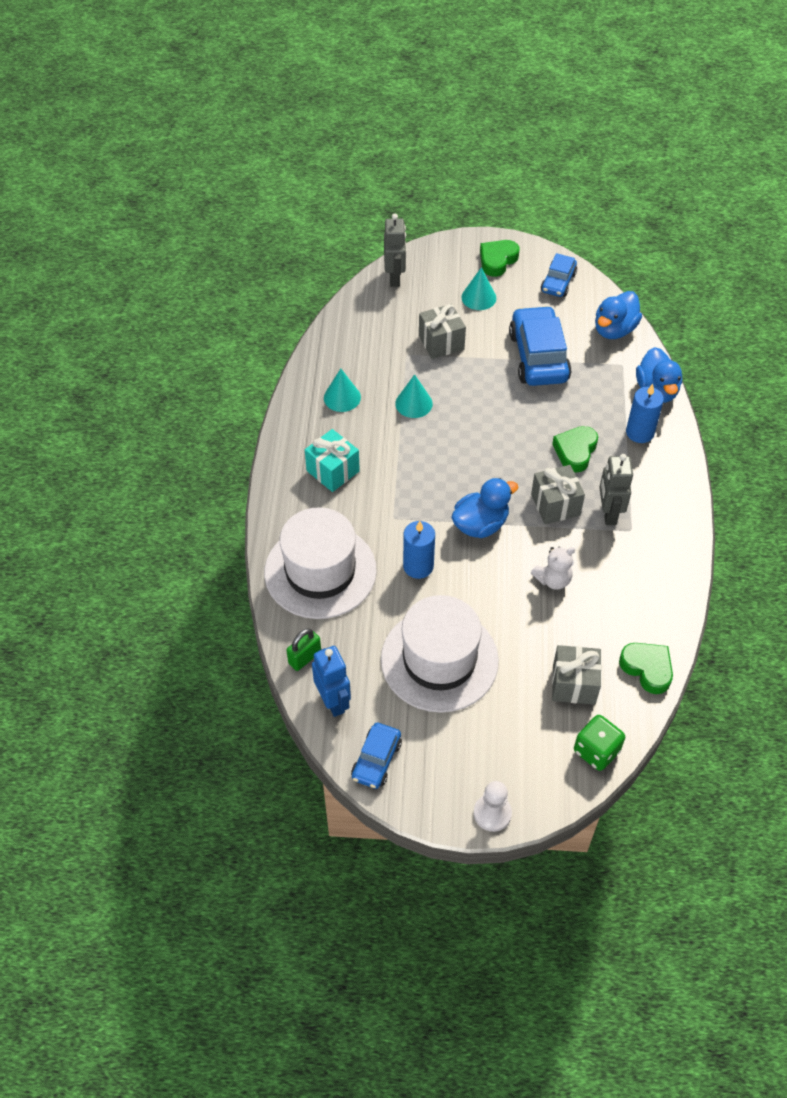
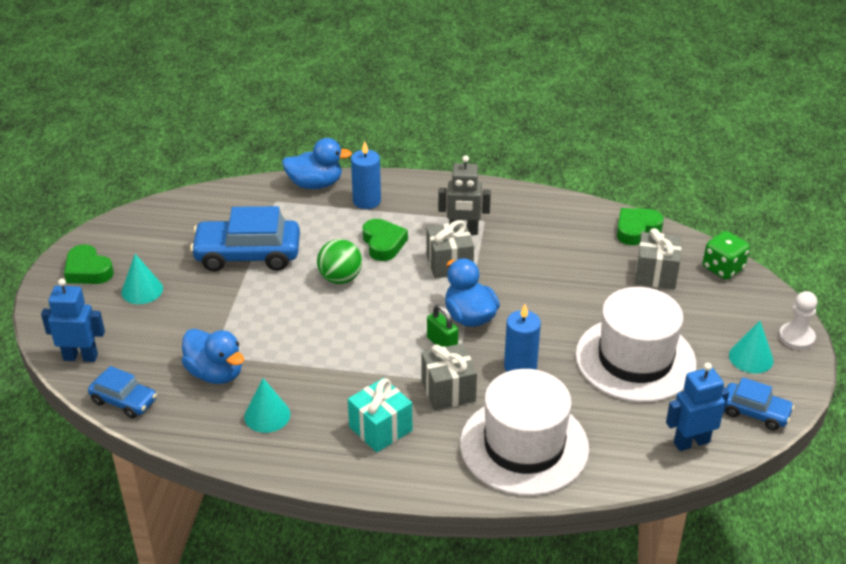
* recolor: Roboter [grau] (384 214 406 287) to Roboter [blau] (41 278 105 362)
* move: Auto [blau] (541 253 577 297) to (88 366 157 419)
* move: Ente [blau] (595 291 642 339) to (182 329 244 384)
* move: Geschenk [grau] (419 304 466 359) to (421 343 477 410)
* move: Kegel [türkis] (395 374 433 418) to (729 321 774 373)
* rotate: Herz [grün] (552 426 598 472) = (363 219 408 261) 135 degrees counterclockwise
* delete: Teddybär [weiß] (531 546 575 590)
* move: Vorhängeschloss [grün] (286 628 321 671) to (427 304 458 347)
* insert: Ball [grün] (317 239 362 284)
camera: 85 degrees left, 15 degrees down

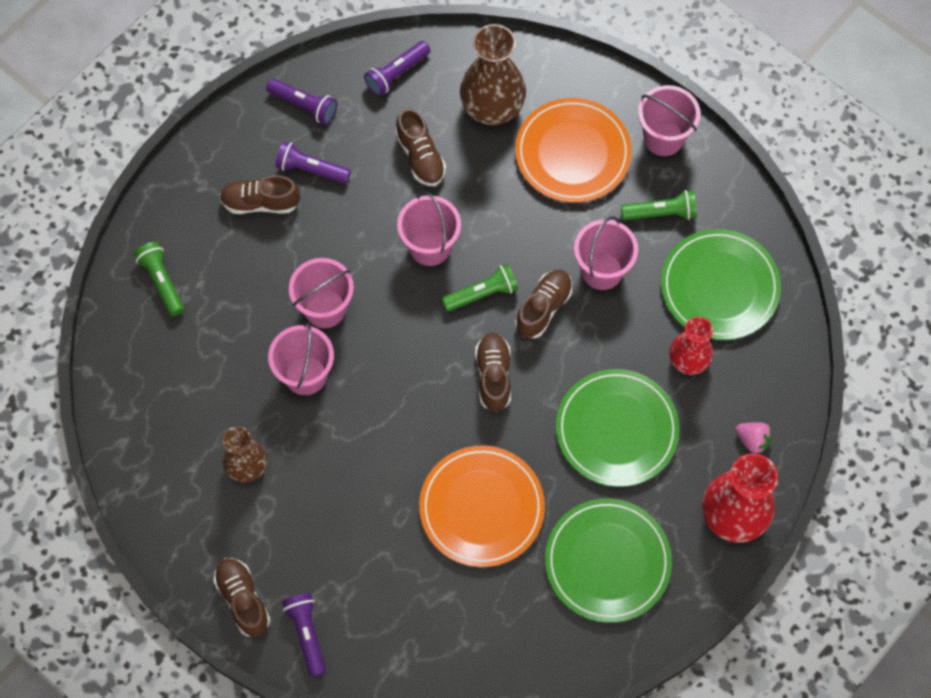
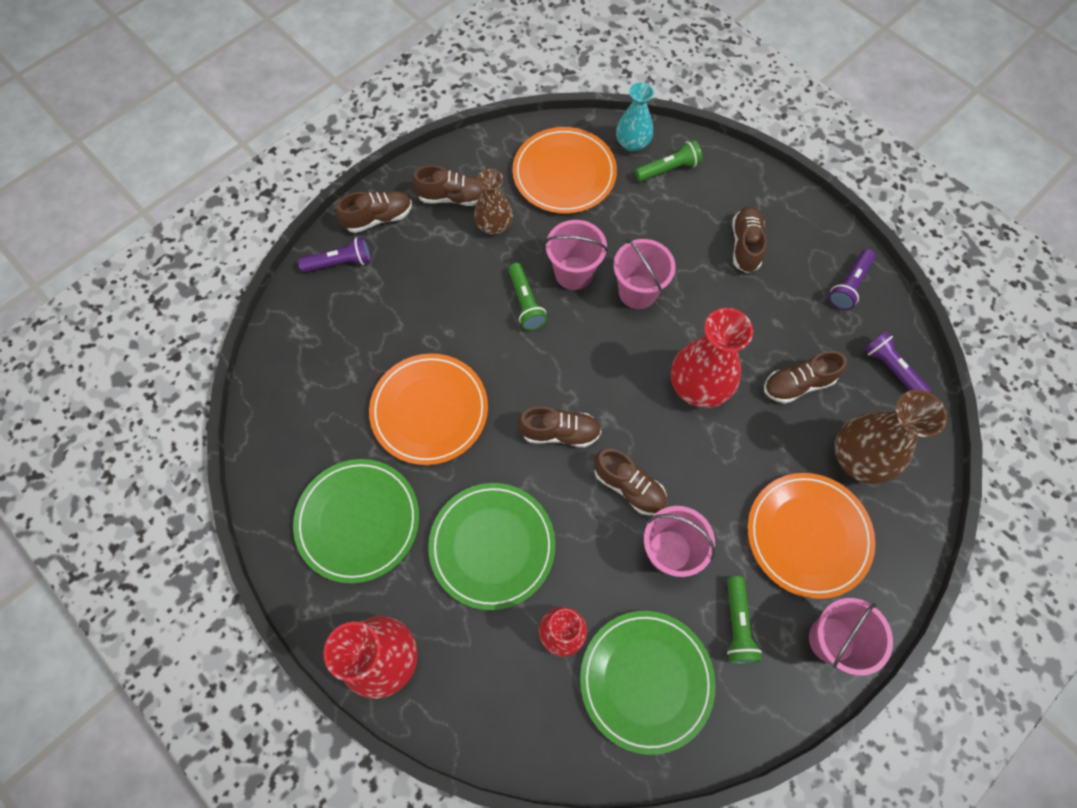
* delete: Taschenlampe [lila] (275 141 351 184)
* replace: Eimer [rosa] (397 192 461 266) to Vase [rot] (671 308 753 408)
* move: Taschenlampe [grün] (442 264 518 312) to (508 263 547 330)
* delete: Erdbeere [rosa] (735 422 772 454)
* insert: Vase [türkis] (616 82 654 152)
* insert: Teller [orange] (512 127 617 214)
* insert: Schuh [braun] (412 165 483 206)
camera: 95 degrees right, 0 degrees up

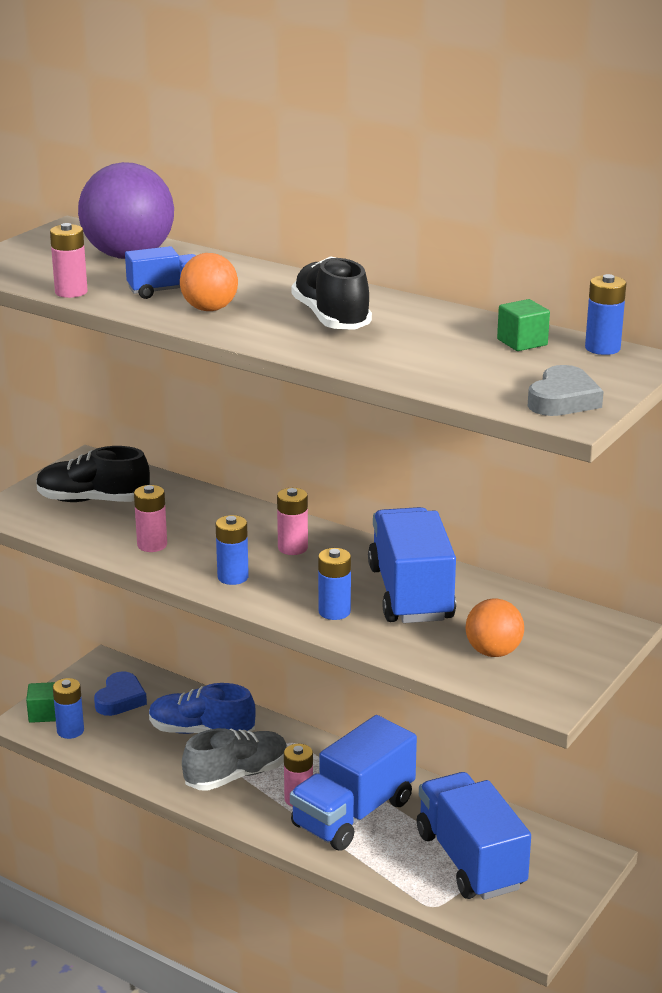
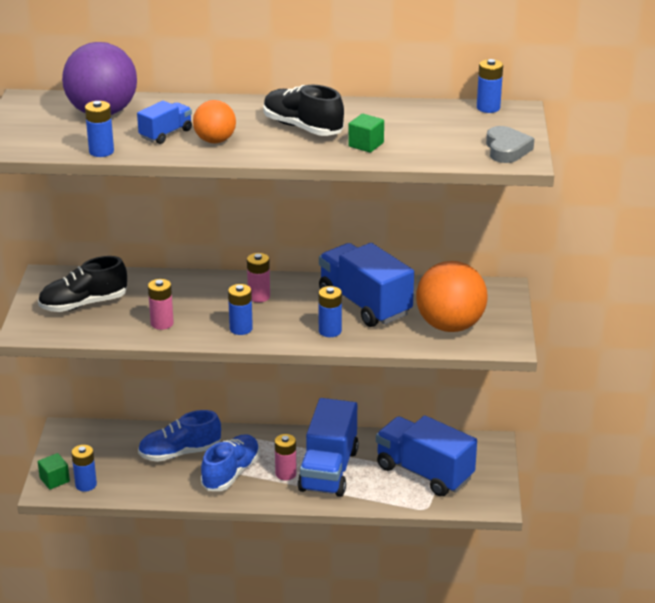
* recolor: Batterie [rosa] (50 223 88 298) to Batterie [blau] (85 101 114 157)
* move: Kubus [grün] (497 299 550 351) to (348 114 384 153)
* resize: Ball [orange] (466 599 524 657) = (416 261 488 332) x1.77
* delete: Herz [blau] (94 671 147 716)
* recolor: Schuh [grau] (182 728 287 791) to Schuh [blau] (201 434 260 491)
camera: 30 degrees left, 5 degrees up

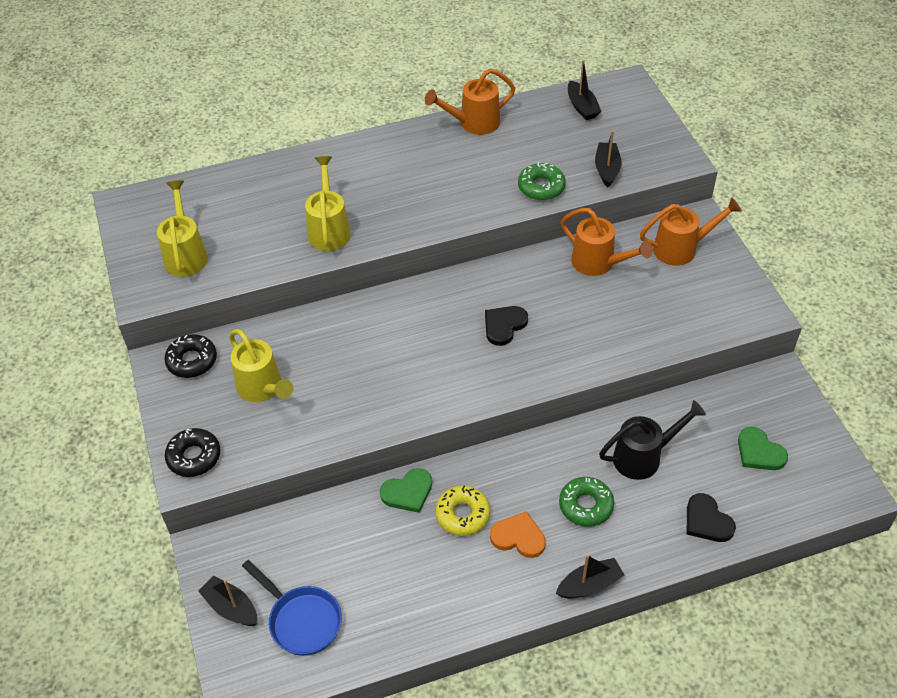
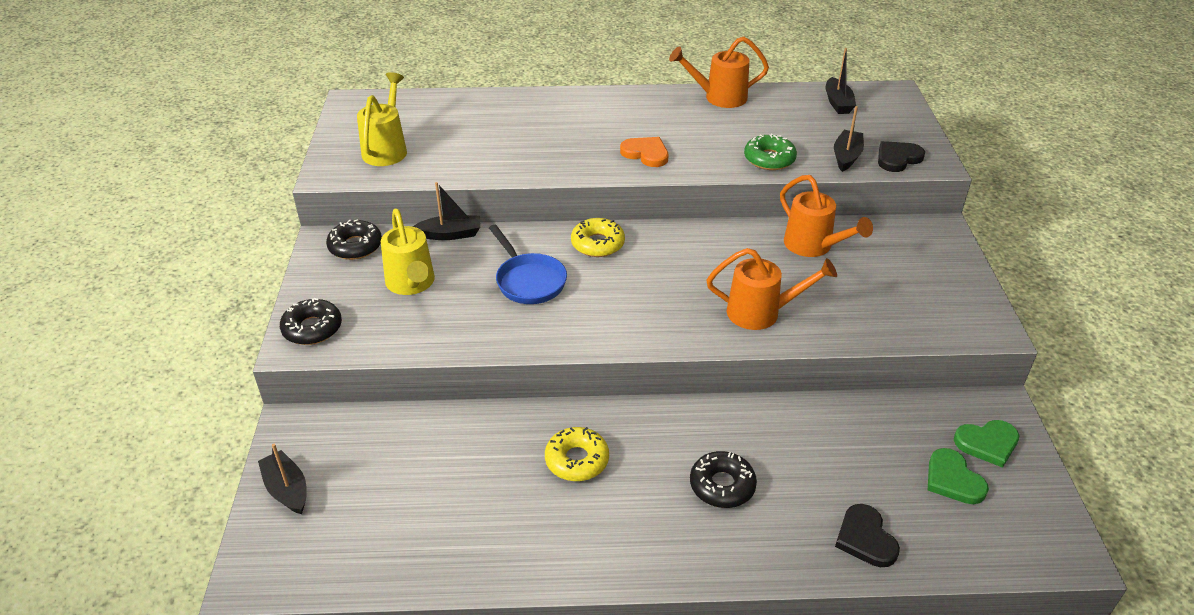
* delete: Gießkanne [gelb] (305 156 351 251)
* move: Gießkanne [orange] (640 197 742 266) to (707 248 837 330)
* move: Herz [schwarz] (485 306 528 346) to (878 141 925 172)
* delete: Gießkanne [schwarz] (599 400 706 480)
* move: Herz [grün] (380 468 432 513) to (954 420 1019 468)
* recolor: Donut [grün] (559 477 614 527) to Donut [schwarz] (690 451 757 508)
* move: Herz [orange] (490 511 546 558) to (620 137 668 167)
* move: Boot [schwarz] (556 555 625 599) to (413 182 480 240)
* move: Pfanne [blau] (242 560 342 656) to (489 225 567 304)
* insert: Donut [gelb] (571 218 625 257)
camera: 15 degrees right, 10 degrees down

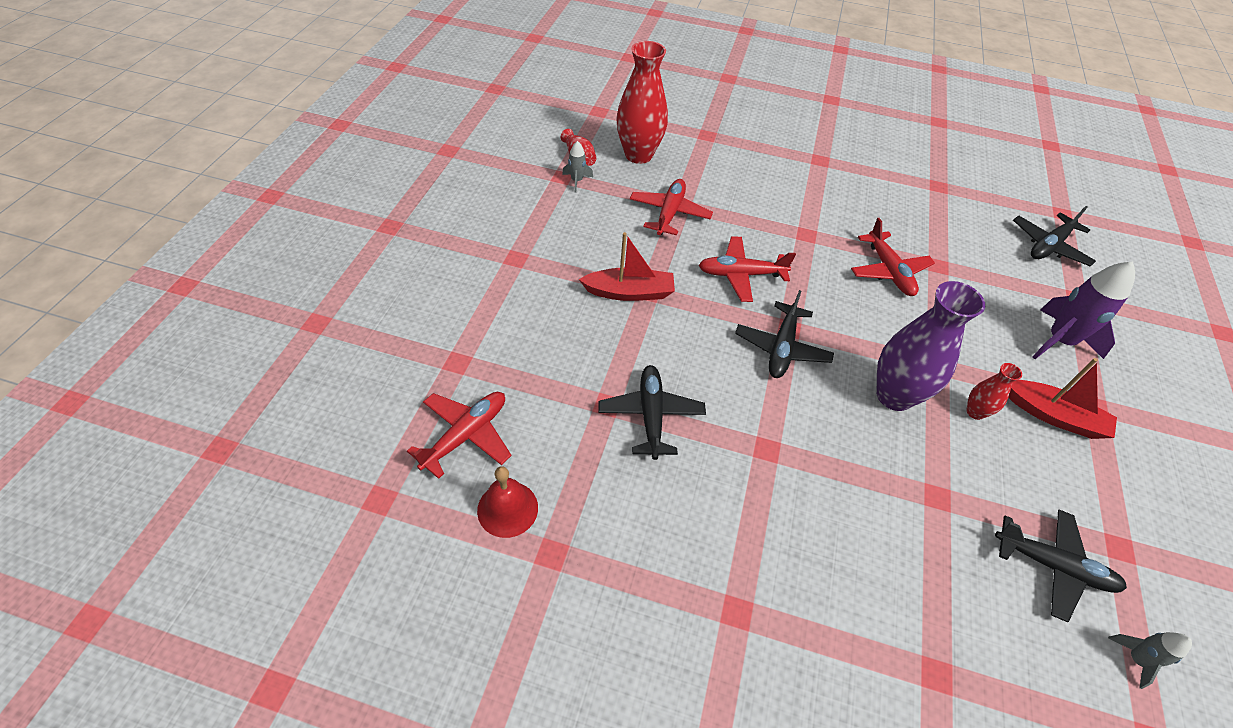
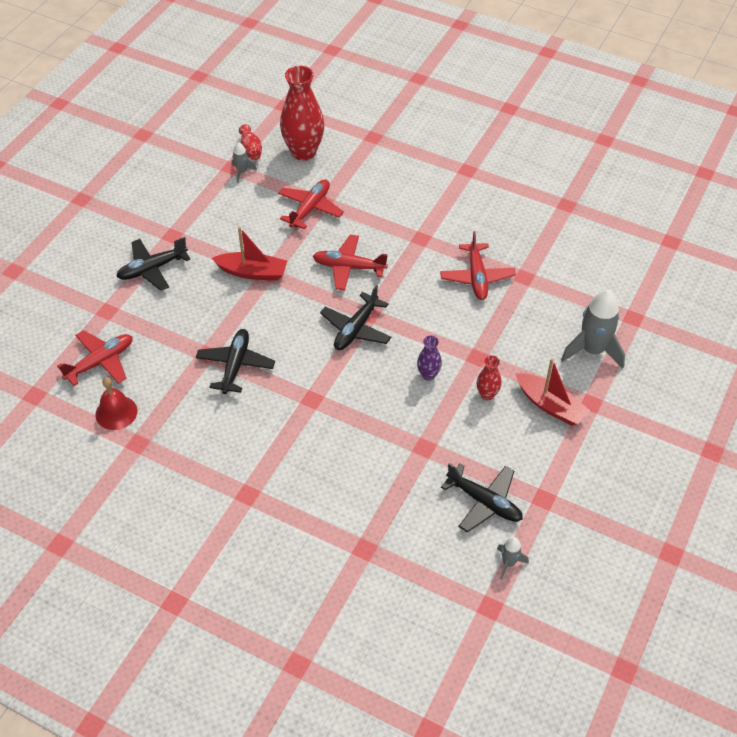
* move: Flugzeug [schwarz] (1013 206 1096 267) to (116 237 190 291)
* recolor: Rakete [lila] (1032 261 1135 359) to Rakete [grau] (561 290 625 369)
* resize: Vase [lila] (876 281 985 411) = (417 335 442 381) x0.48
camera: 15 degrees right, 0 degrees up

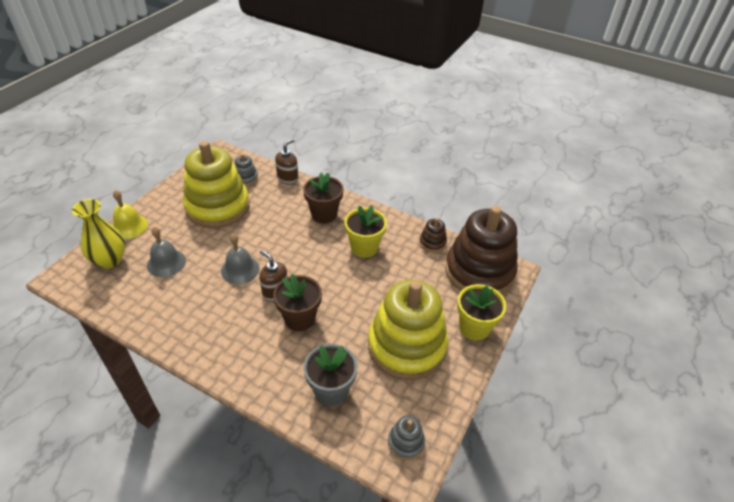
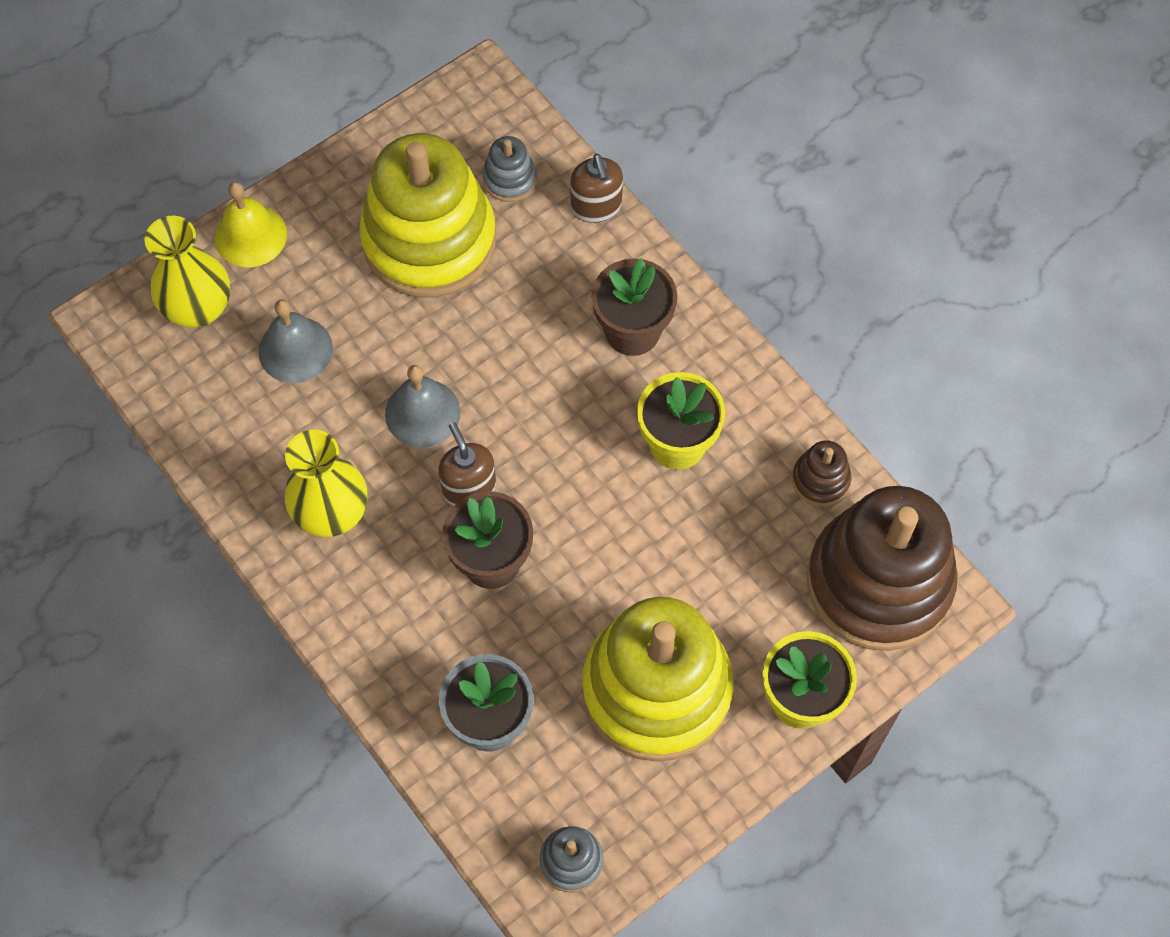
* rotate: Seifenspender [braun] (275 139 298 184) = (570 154 623 223) 105 degrees clockwise
* insert: Vase [gelb] (285 430 367 537)
camera: 25 degrees right, 20 degrees up

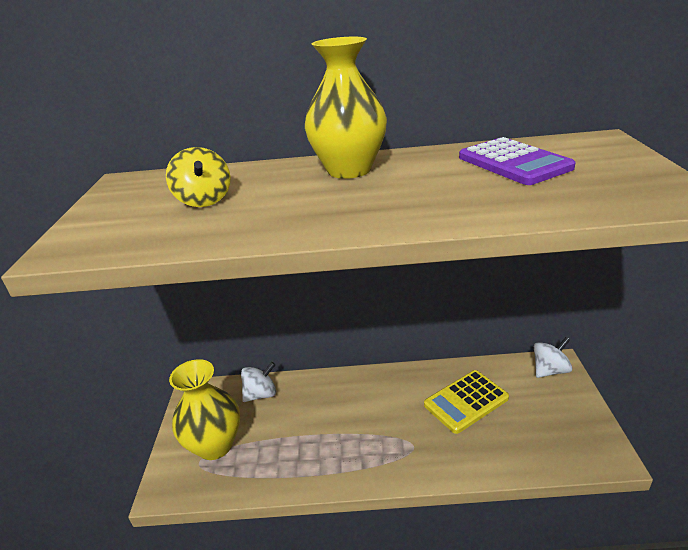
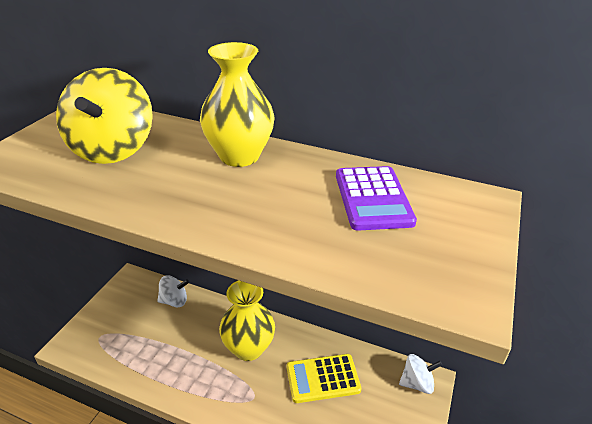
* resize: Kreisel [gelb] (166 147 230 207) = (56 68 153 164) x1.83
* move: Vase [gelb] (169 359 240 460) to (219 281 275 361)
camera: 20 degrees right, 5 degrees up

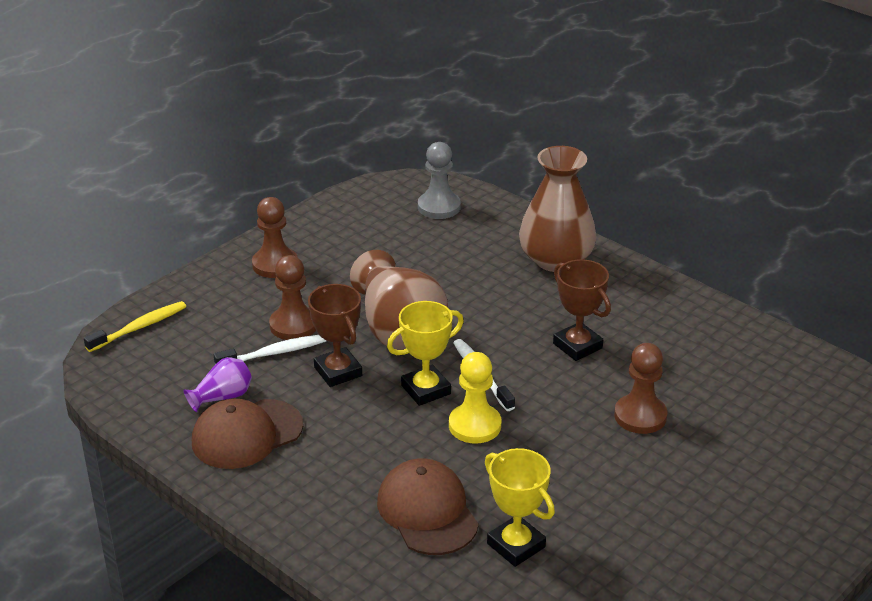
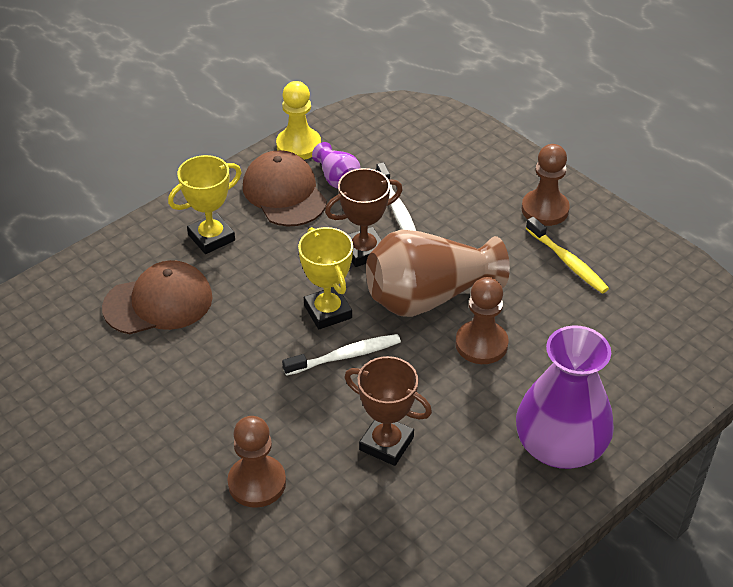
* delete: Bauer [grau] (418 142 461 219)
* recolor: Vase [braun] (519 146 597 272) to Vase [lila] (516 325 614 469)
* move: Bauer [braun] (269 255 316 340) to (455 277 509 364)
* rotate: Pokal [braun] (553 259 611 361) = (345 356 432 466) 60 degrees clockwise
* move: Zahnbürste [gelb] (84 301 186 352) to (526 217 609 294)
* move: Bauer [gelb] (449 352 501 443) to (276 81 321 160)
* move: Pokal [gelb] (485 448 555 567) to (168 155 241 254)
camera: 95 degrees right, 10 degrees up

